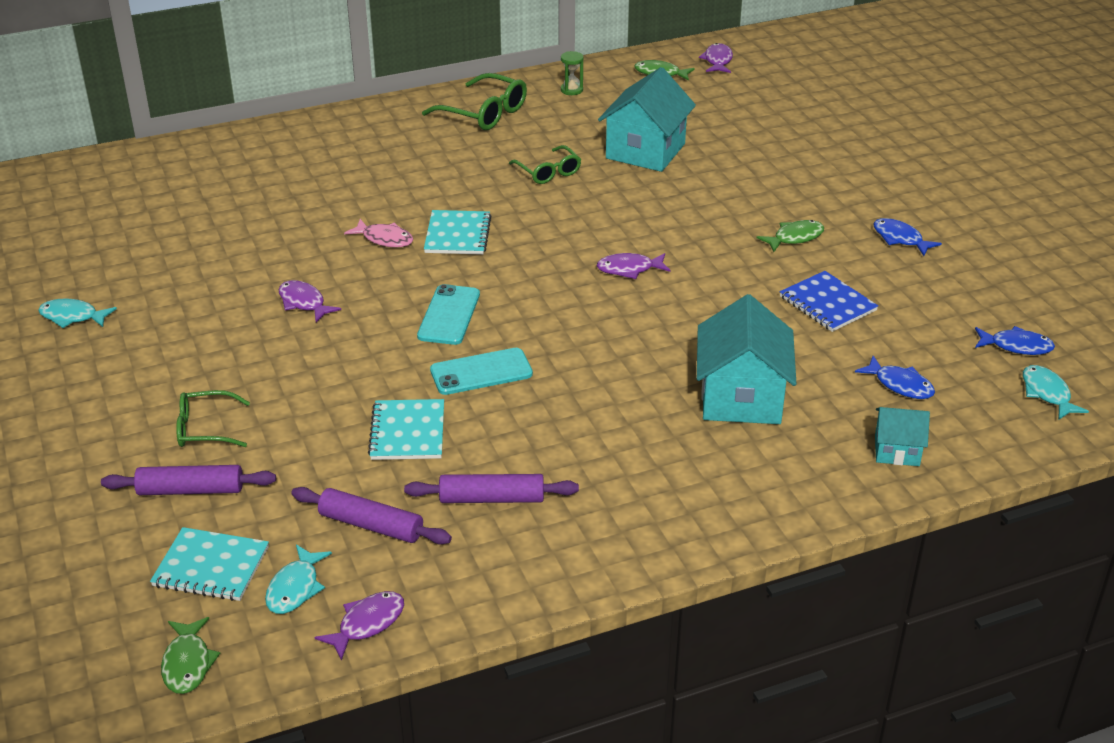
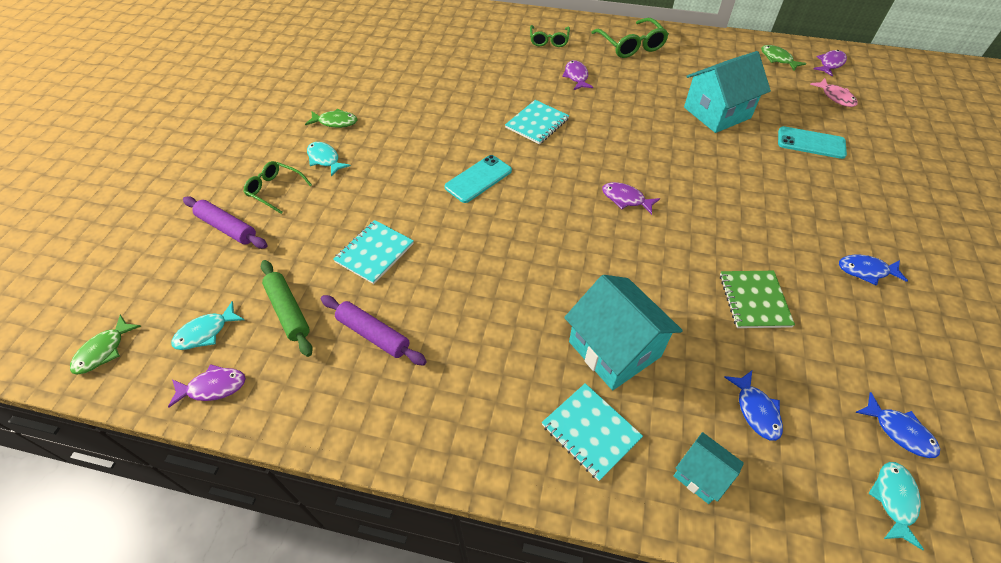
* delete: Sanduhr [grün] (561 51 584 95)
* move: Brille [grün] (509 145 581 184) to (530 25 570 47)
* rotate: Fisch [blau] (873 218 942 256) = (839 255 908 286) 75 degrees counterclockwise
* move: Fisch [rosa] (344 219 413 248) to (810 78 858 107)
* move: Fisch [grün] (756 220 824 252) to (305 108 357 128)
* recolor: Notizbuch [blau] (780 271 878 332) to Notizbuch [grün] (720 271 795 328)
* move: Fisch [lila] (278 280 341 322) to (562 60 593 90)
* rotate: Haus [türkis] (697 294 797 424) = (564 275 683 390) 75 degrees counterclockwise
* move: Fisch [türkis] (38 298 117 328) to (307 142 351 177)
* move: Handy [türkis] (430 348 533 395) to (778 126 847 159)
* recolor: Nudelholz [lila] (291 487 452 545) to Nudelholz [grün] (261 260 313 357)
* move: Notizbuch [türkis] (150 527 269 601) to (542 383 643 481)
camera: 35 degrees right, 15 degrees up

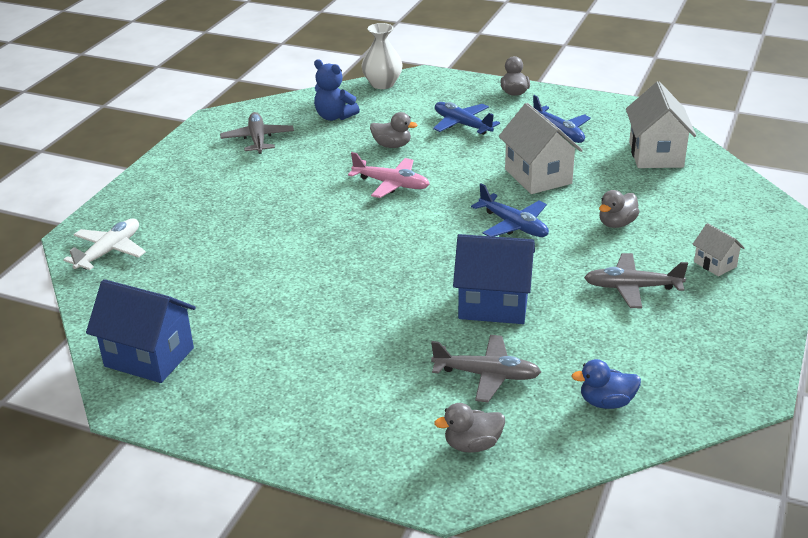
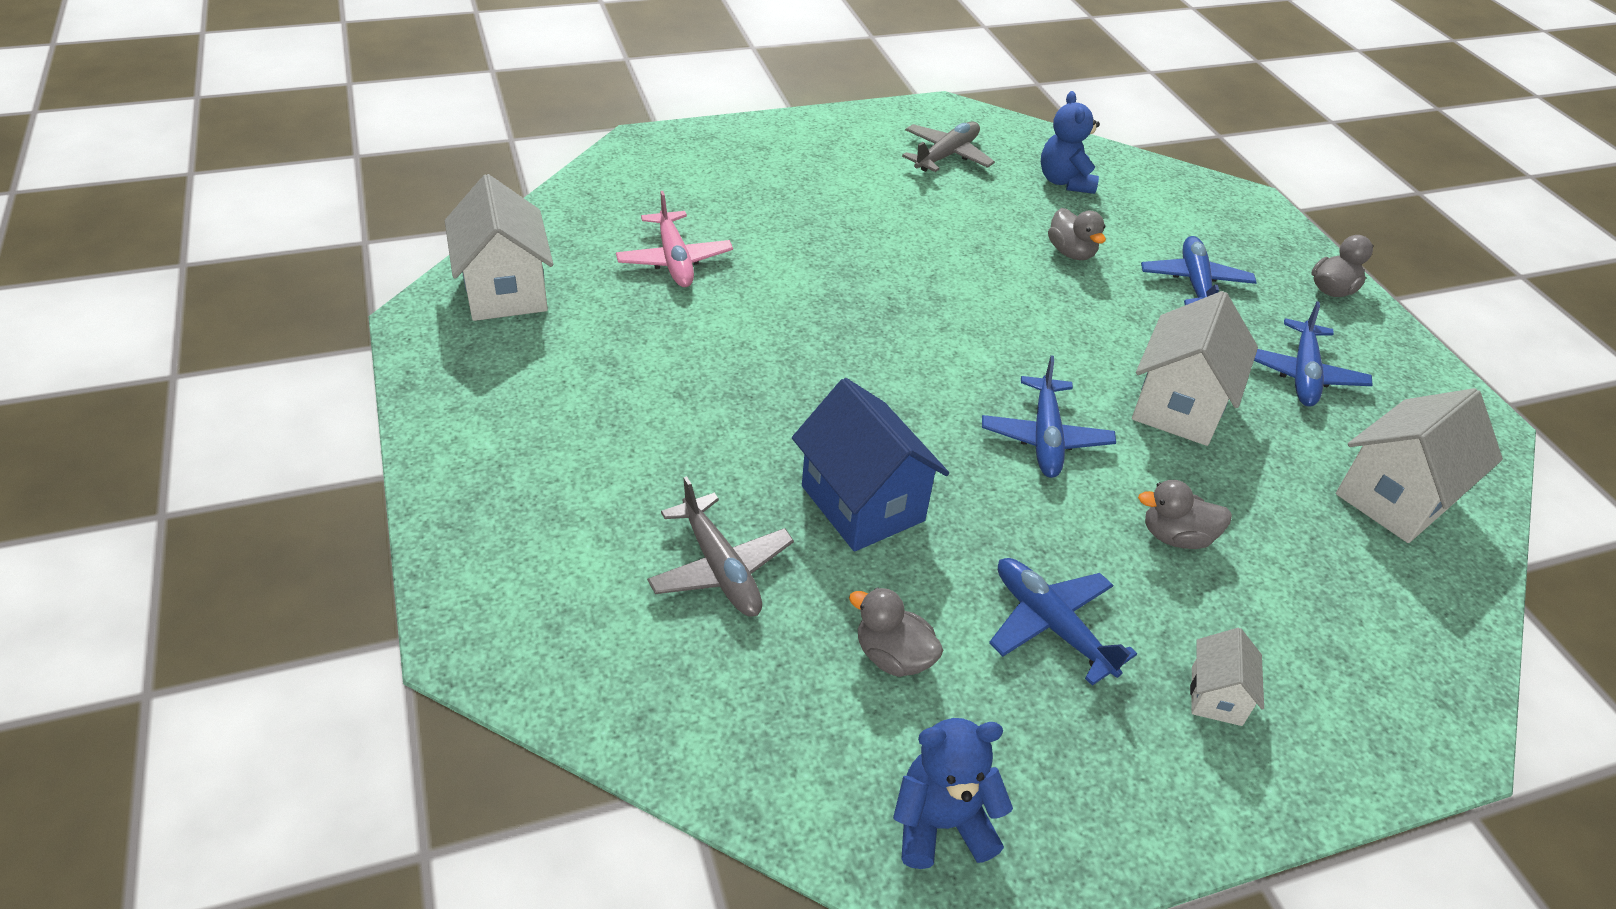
* delete: Vase [weiß] (361 23 403 89)
* move: Flugzeug [rosa] (348 152 430 198) to (616 191 733 287)
* delete: Flugzeug [weiß] (63 219 146 270)
* recolor: Flugzeug [grau] (584 253 688 308) to Flugzeug [blau] (989 558 1137 686)
* recolor: Haus [blau] (86 279 196 383) to Haus [weiß] (445 174 553 321)
* delete: Ente [blau] (571 359 641 409)
* move: Ente [grau] (434 403 505 453) to (849 587 943 677)
* insert: Teddybär [blau] (893 718 1013 869)
camera: 45 degrees right, 10 degrees up

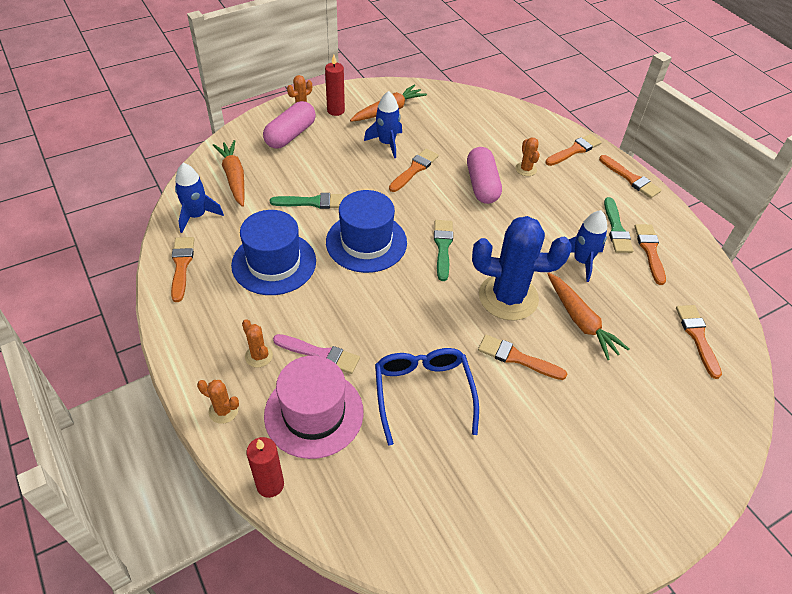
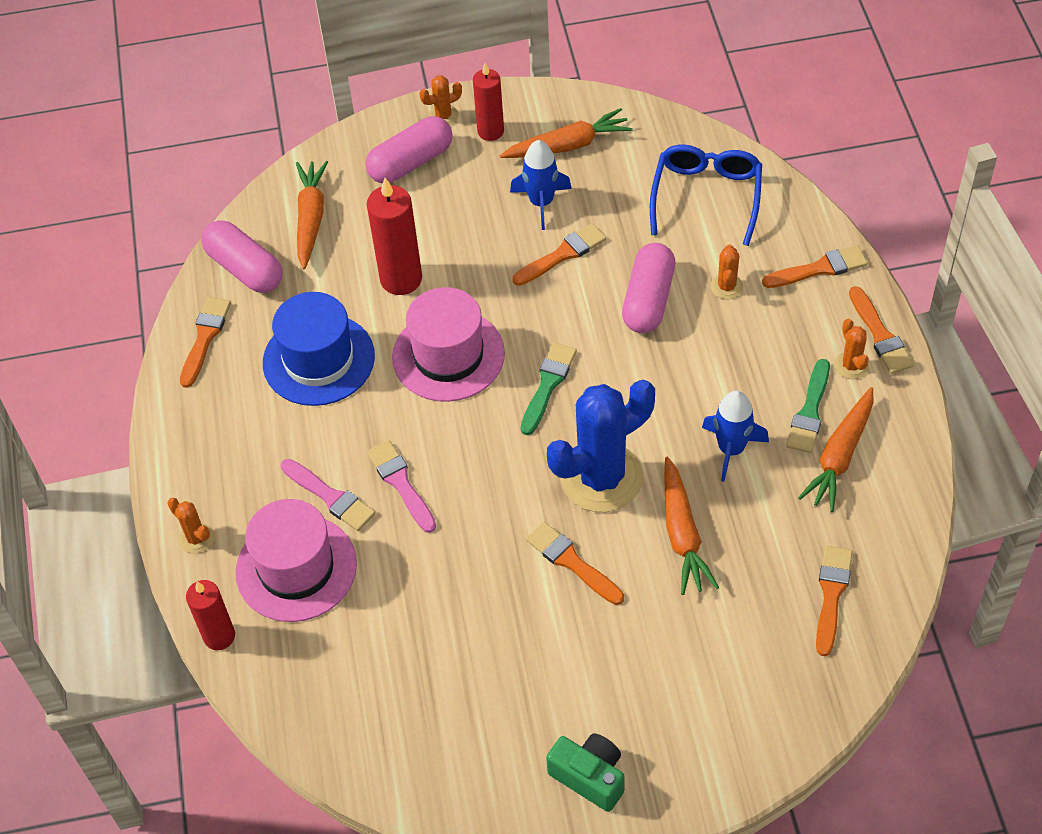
* replace: Rakete [blau] (175 163 224 233) to Kapsel [rosa] (201 220 283 293)
* recolor: Hut [blau] (326 190 407 273) to Hut [rosa] (392 287 505 402)
* replace: Pinsel [grün] (270 193 346 209) to Kerze [rot] (367 178 422 295)
* rotate: Kaktus [blau] (472 216 572 320) = (547 380 655 512) 60 degrees counterclockwise
* replace: Pinsel [orange] (634 224 666 285) to Karotte [orange] (798 387 873 512)
* move: Kaktus [orange] (242 319 273 368) to (834 319 869 379)
* move: Brille [blau] (375 348 479 446) to (650 145 762 246)
* insert: Pinsel [rosa] (367 440 436 533)
* insert: Kamera [grün] (546 734 625 812)
camera: 25 degrees right, 5 degrees up

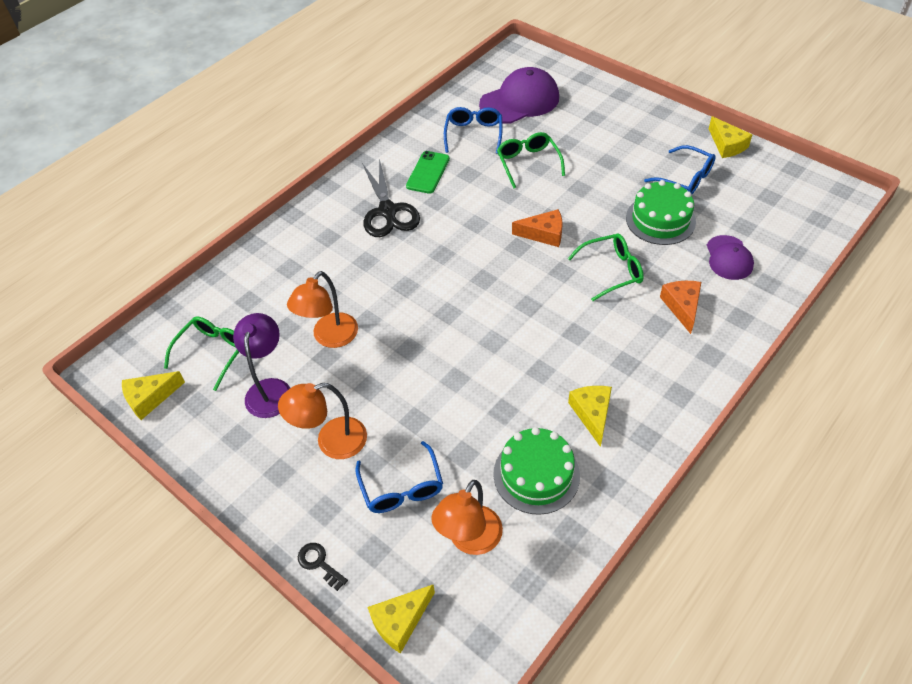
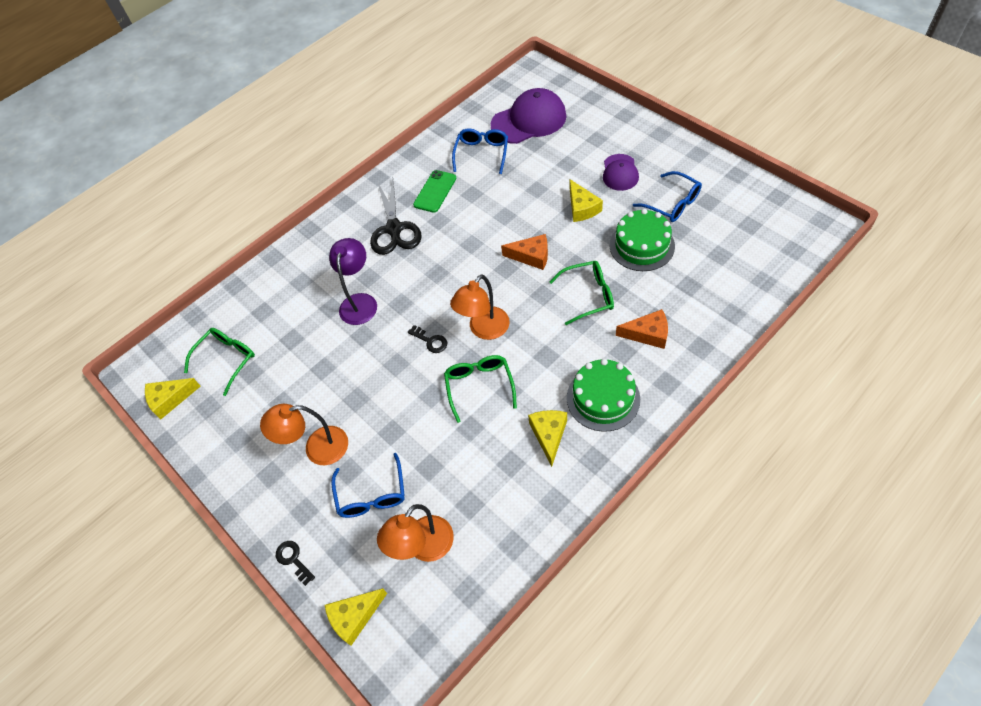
* move: Käse [gelb] (709 116 753 158) to (570 179 603 222)
* move: Brille [grün] (497 132 565 188) to (444 355 517 423)
* move: Kappe [lila] (707 235 754 280) to (603 154 639 191)
* move: Lampe [orange] (287 271 358 348) to (450 274 510 340)
* rotate: Käse [orange] (660 281 701 334) = (616 309 668 349) 90 degrees clockwise
* move: Lampe [lila] (233 313 290 418) to (329 238 377 325)
* move: Kuchen [grün] (493 427 580 515) to (567 359 640 432)
* insert: Schlüssel [schwarz] (408 325 447 353)
camera: 10 degrees right, 5 degrees up

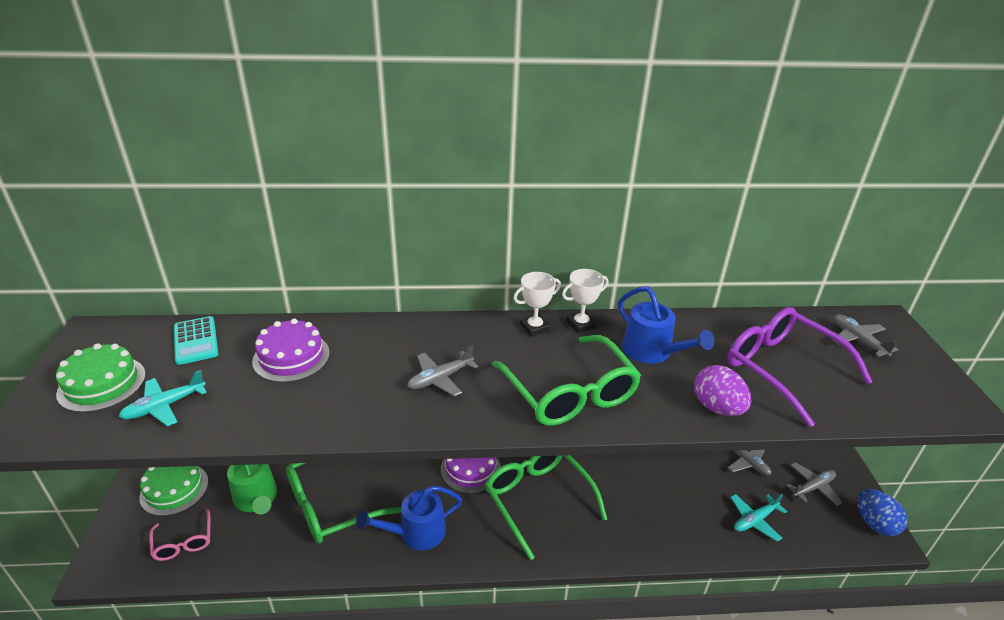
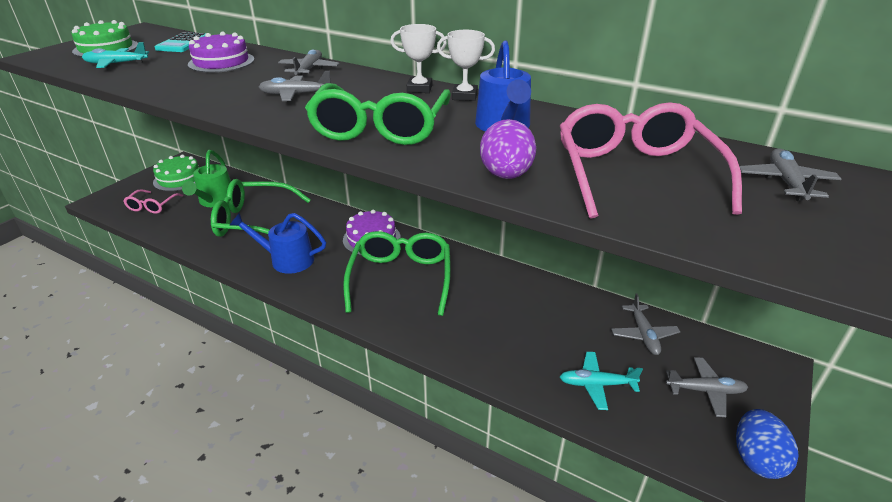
* recolor: Brille [lila] (727 307 872 427) to Brille [rosa] (560 102 742 219)
* insert: Flugzeug [grau] (278 49 340 76)
camera: 35 degrees right, 0 degrees up

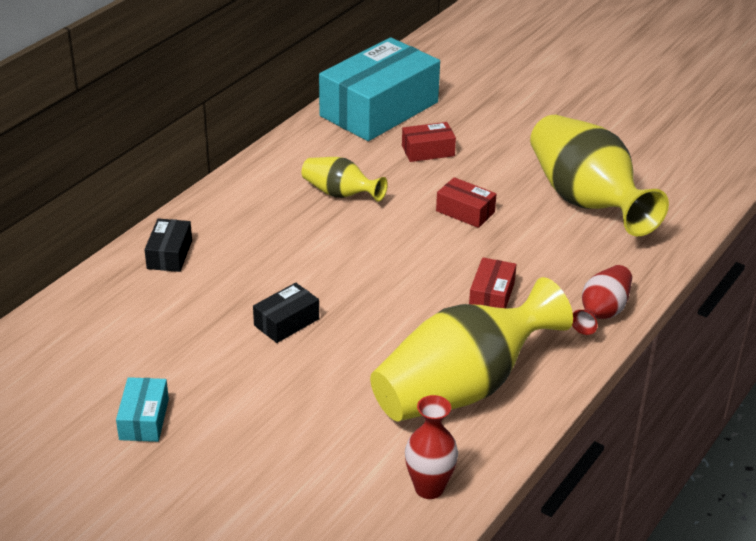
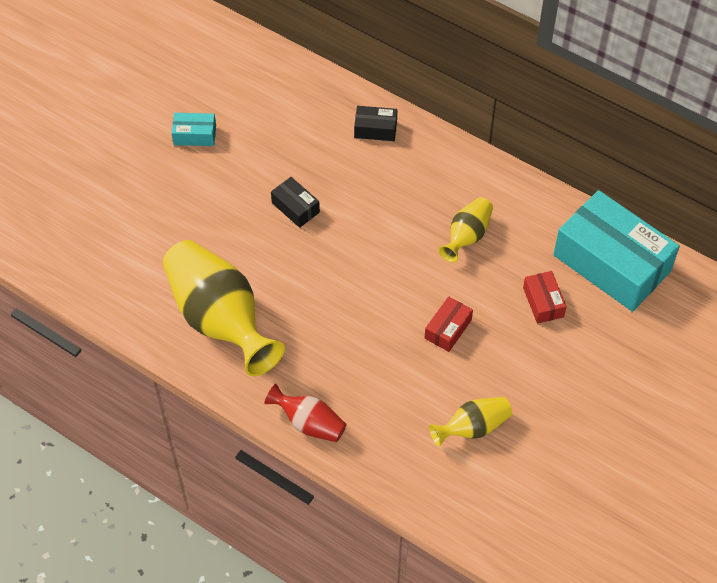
* resize: Vase [gelb] (530 115 669 236) = (429 397 512 447) x0.50
* delete: Schachtel [rot] (469 257 516 308)
* delete: Vase [rot] (405 395 458 499)
camera: 90 degrees right, 20 degrees up

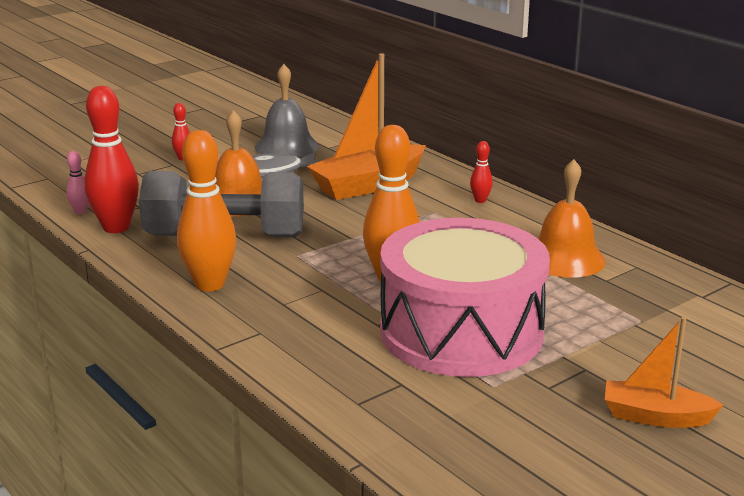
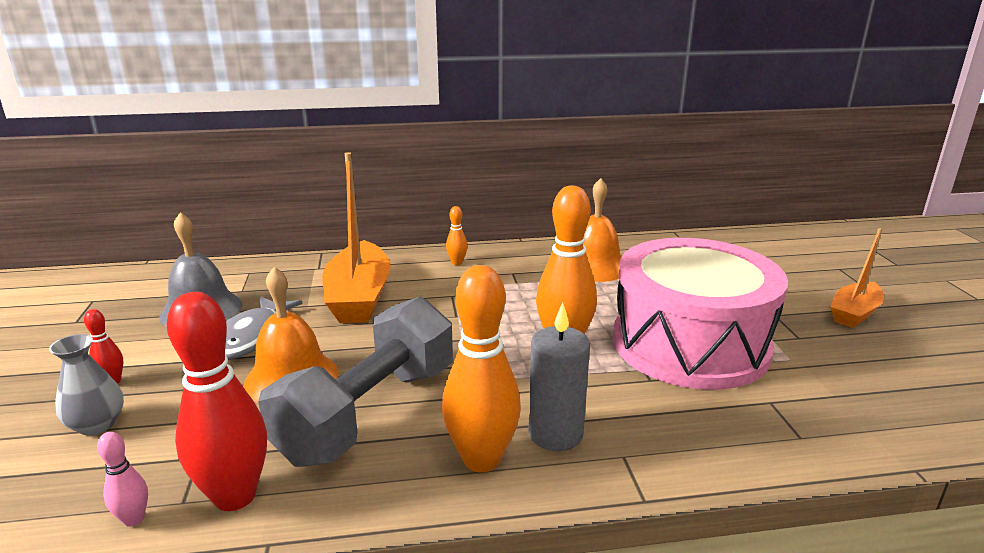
* recolor: Bowlingkegel [rot] (470 141 493 203) to Bowlingkegel [orange] (446 206 467 265)
* insert: Kerze [grau] (529 302 590 451)
* insert: Vase [grau] (49 334 124 435)
camera: 60 degrees left, 0 degrees up

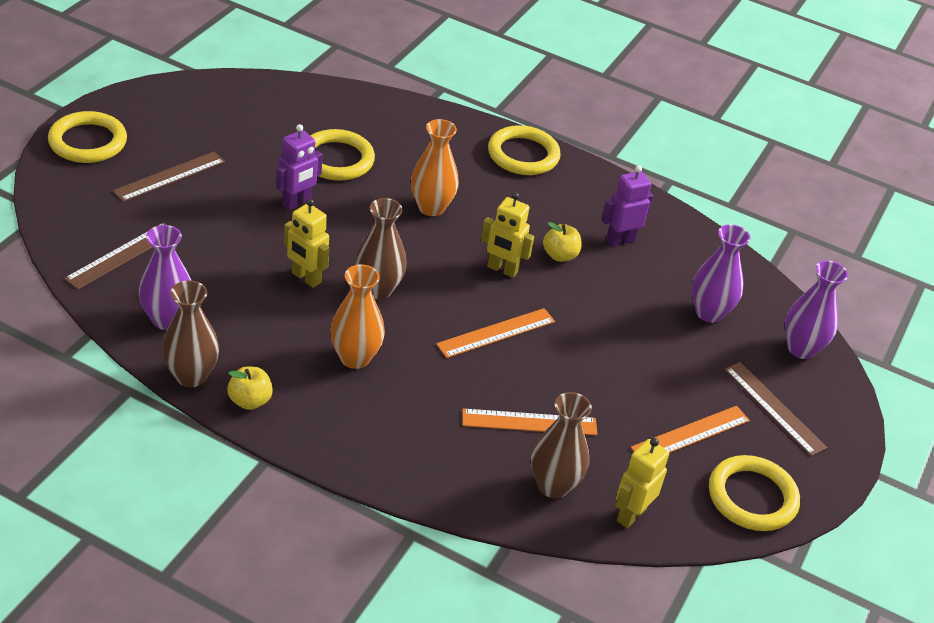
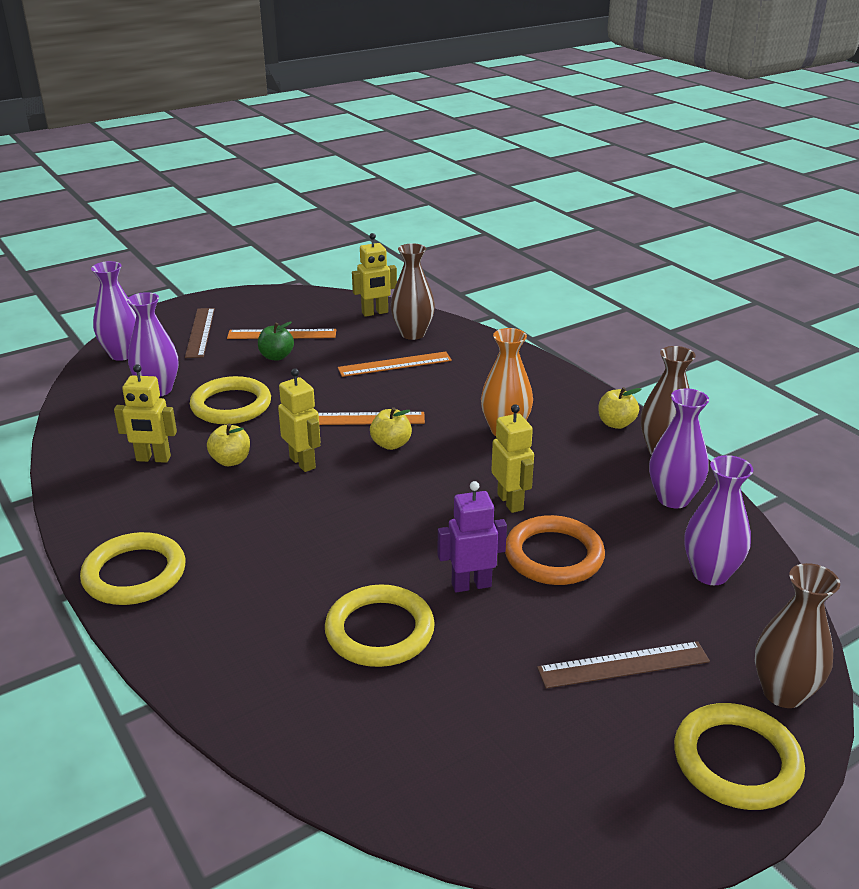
* delete: Vase [orange] (411 119 459 216)
* recolor: Roboter [lila] (601 165 653 247) to Roboter [gelb] (114 364 177 463)
* move: Vase [braun] (355 198 407 299) to (755 563 840 708)
* replace: Lineal [braun] (64 223 167 289) to Vase [lila] (684 455 753 585)
* rotate: Lineal [orange] (462 408 597 435) = (338 352 452 377) 45 degrees counterclockwise
* move: Ring [gelb] (709 455 800 531) to (190 376 271 424)
* insert: Apfel [grün] (258 322 294 361)
* insert: Apfel [gelb] (370 407 412 450)
* insert: Ring [orange] (505 515 605 585)
camera: 145 degrees left, 10 degrees down

